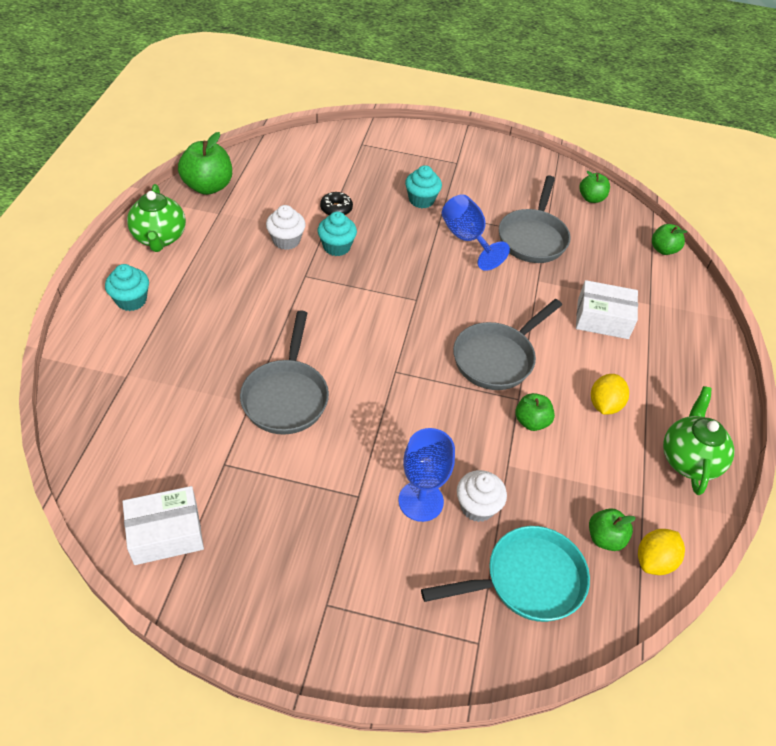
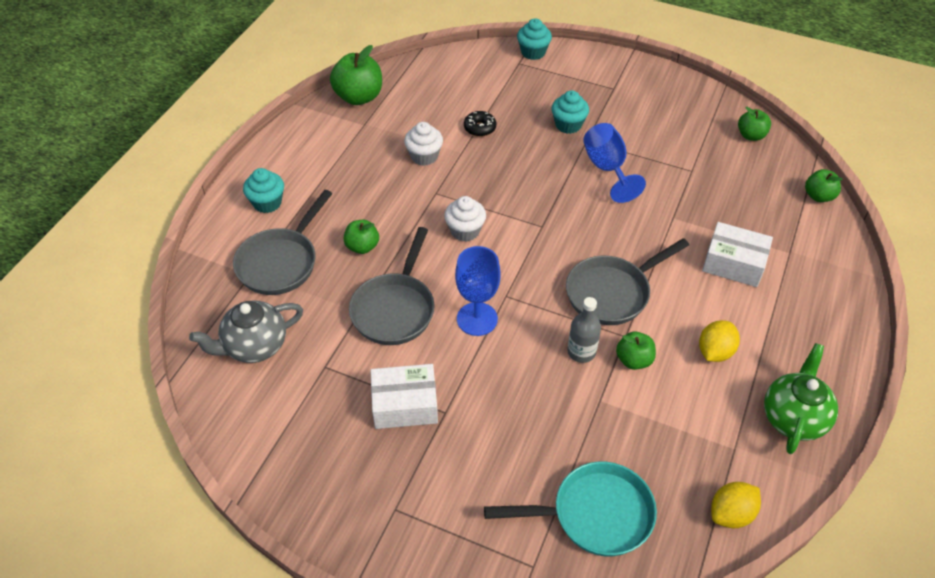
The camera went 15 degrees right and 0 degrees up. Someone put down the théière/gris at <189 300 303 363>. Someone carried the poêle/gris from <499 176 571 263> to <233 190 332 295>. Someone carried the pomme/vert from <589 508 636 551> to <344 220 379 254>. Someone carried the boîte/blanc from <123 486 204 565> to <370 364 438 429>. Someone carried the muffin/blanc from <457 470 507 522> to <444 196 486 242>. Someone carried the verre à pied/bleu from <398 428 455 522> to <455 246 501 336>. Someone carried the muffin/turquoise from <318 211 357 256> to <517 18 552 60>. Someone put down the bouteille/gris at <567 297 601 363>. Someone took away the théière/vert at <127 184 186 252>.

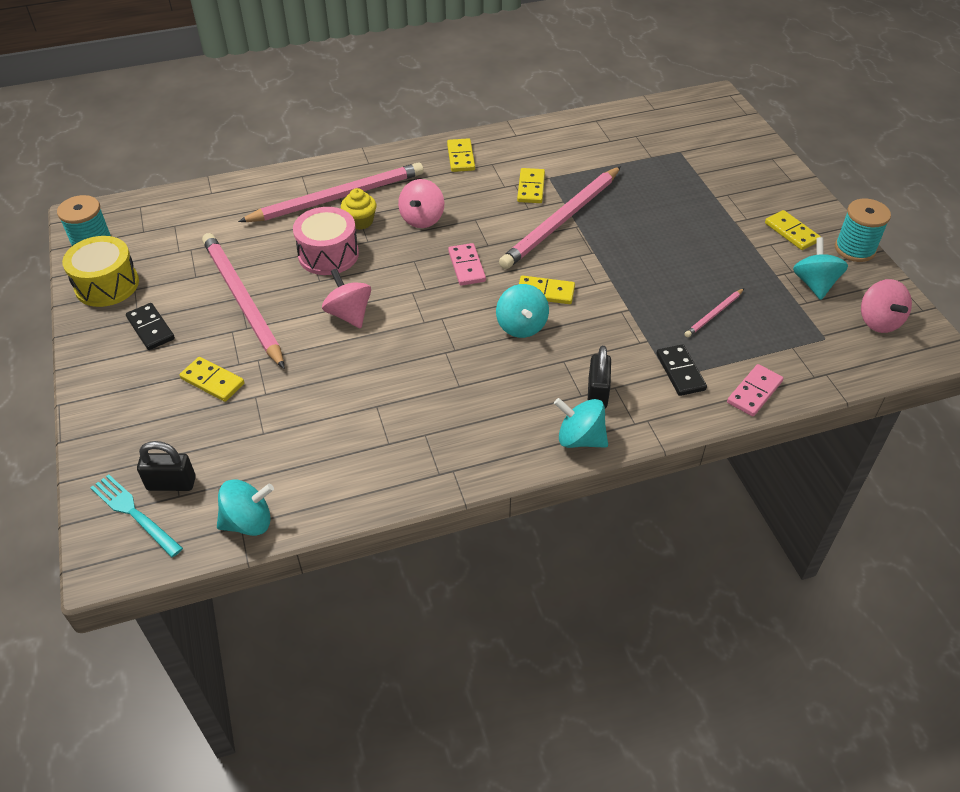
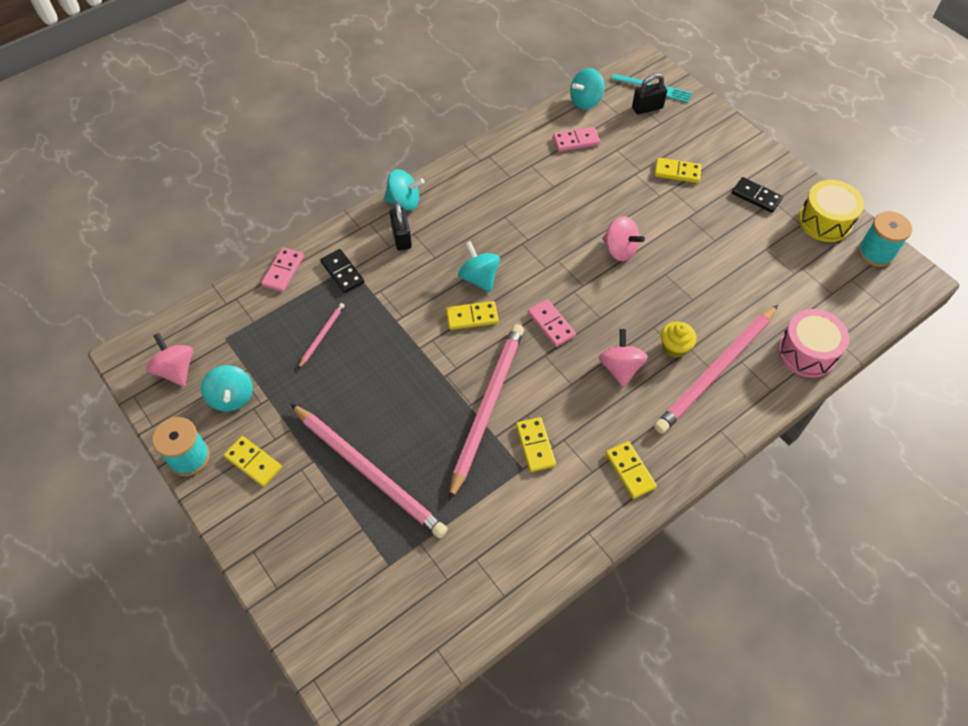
The camera went 160 degrees right and 10 degrees up. Someone carried the crayon/rose from <202 233 285 369> to <291 404 448 538>. Someone put down the domino/rose at <553 127 600 151>. Someone carried the tambour/rose from <293 207 359 275> to <778 309 849 378>.

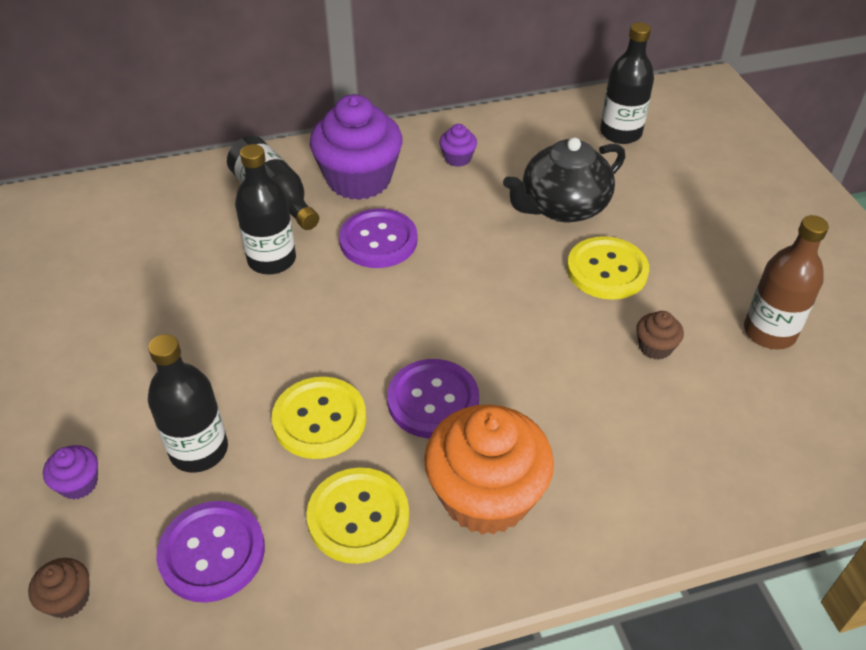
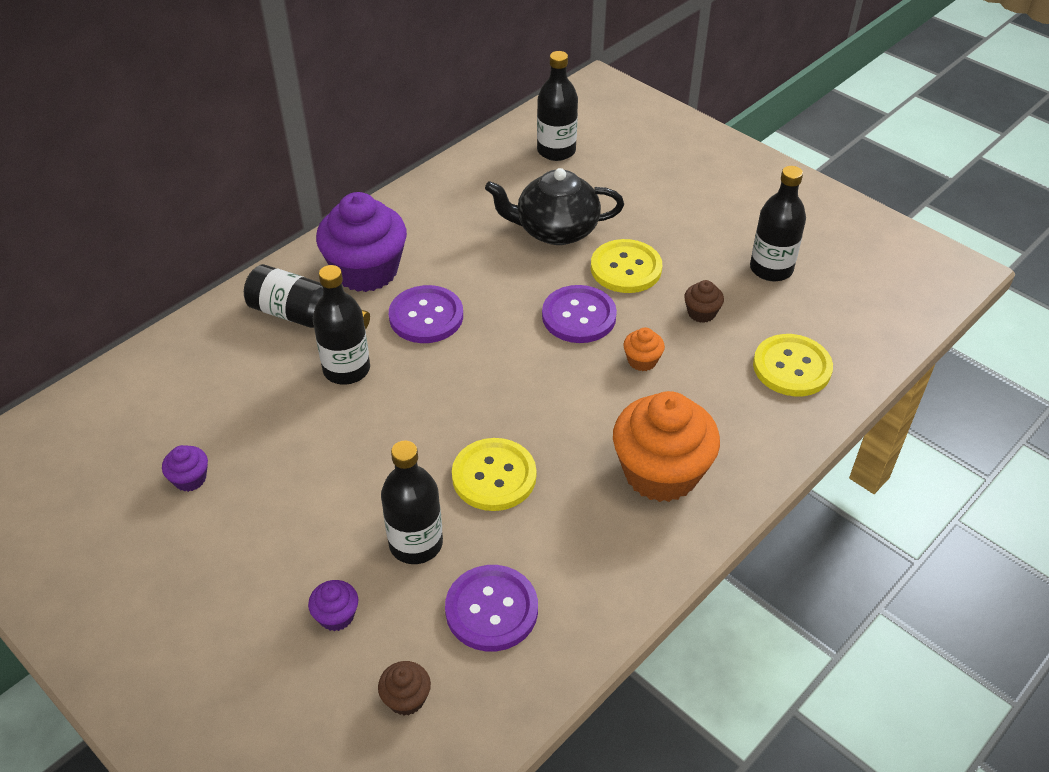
The camera went 30 degrees left and 0 degrees up. Someone carried the muffin/violet from <439 124 477 167> to <162 445 208 492>. Someone rotated the théière/noir at <503 137 625 222> by 60 degrees clockwise. Someone carried the bouton/violet from <387 359 479 439> to <542 285 617 343>. Someone put down the muffin/orange at <624 328 665 371>. Someone repainted the bouteille/marron at <744 215 829 350>, which became the bouteille/noir at <750 166 806 281>. Someone carried the bouton/jaune from <306 467 409 564> to <753 334 833 396>.

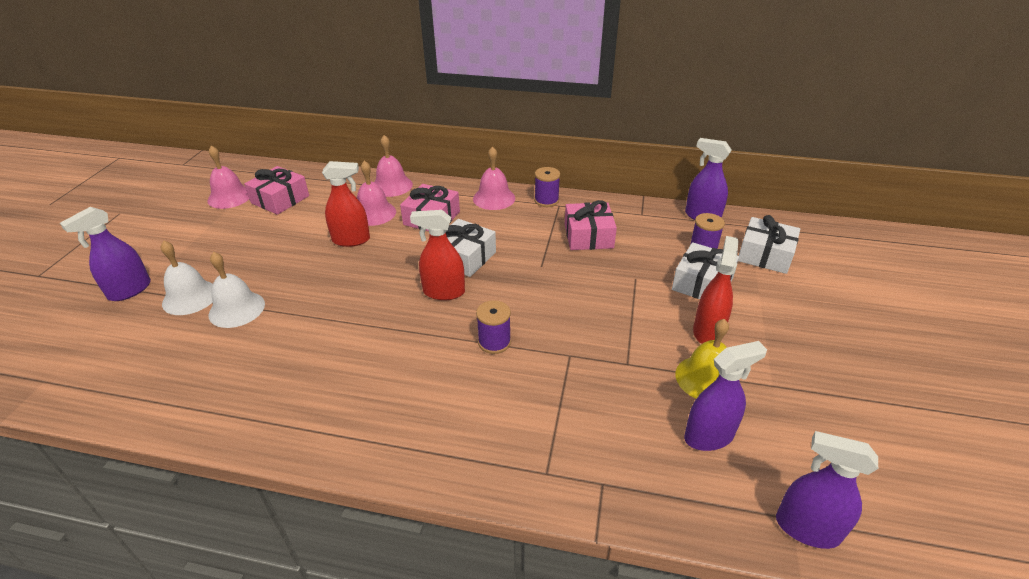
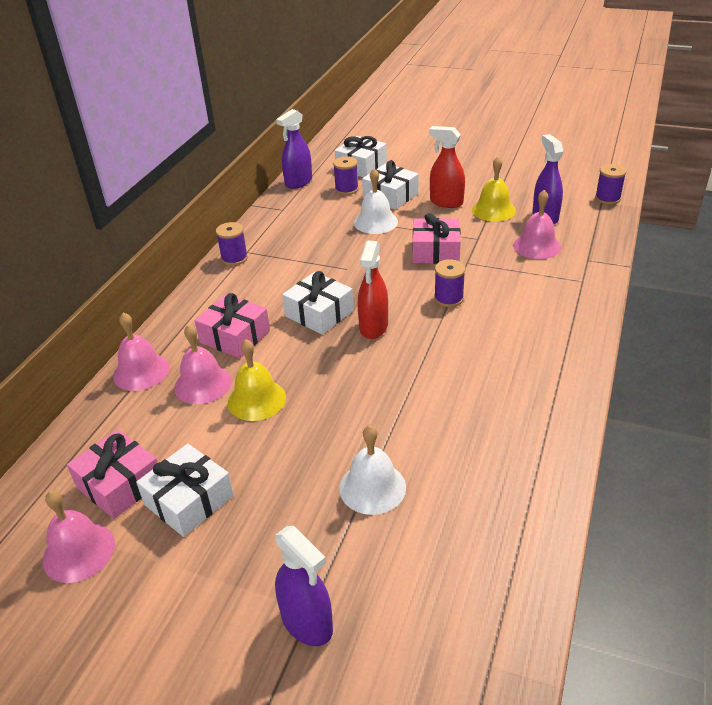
The camera went 80 degrees left and 0 degrees up. Someone put down the cadeau/blanc at <136 444 234 537>. Someone swapped the vaporisateur/rouge at <322 161 370 247> for the cloche/jaune at <228 339 286 421>. Someone carried the cloche/blanc from <161 241 213 315> to <354 168 398 234>. Someone carried the cadeau/rose from <565 200 617 250> to <413 213 461 264>. Someone carried the cloche/rose from <473 146 515 210> to <513 190 561 259>. Someone swapped the vaporisateur/violet at <776 431 878 549> for the bobine/violet at <595 164 627 205>.

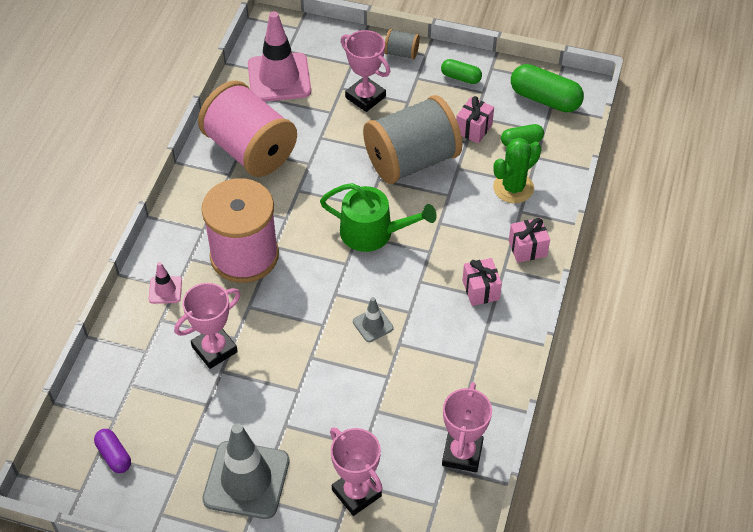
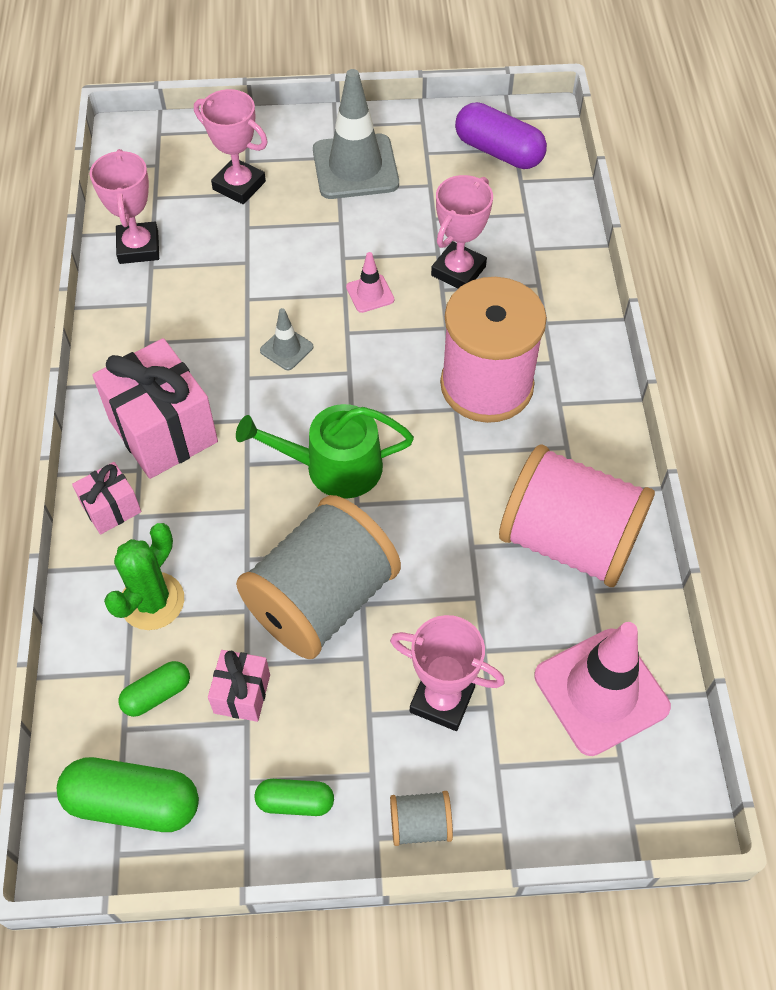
The camera went 160 degrees right and 5 degrees up. Someone scaled the cadeau/rose at <462 258 502 306> by 1.95. Someone carried the cône de chantier/rose from <149 262 182 304> to <346 252 394 313>. Someone scaled the gélule/violet at <94 429 131 473> by 1.77.

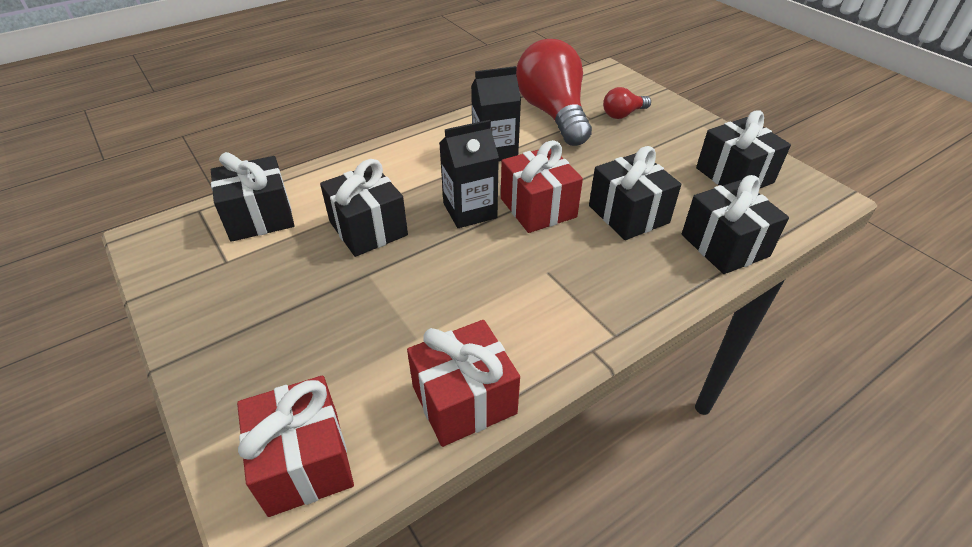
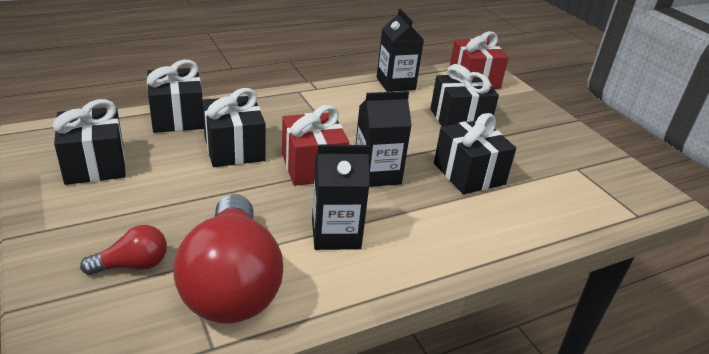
The camera went 175 degrees left and 10 degrees down. Someone swapped the cadeau/rouge at <407 320 520 447> for the brique de lait/noir at <377 9 424 92>. Someone carried the cadeau/noir from <211 152 294 242> to <430 64 499 126>.

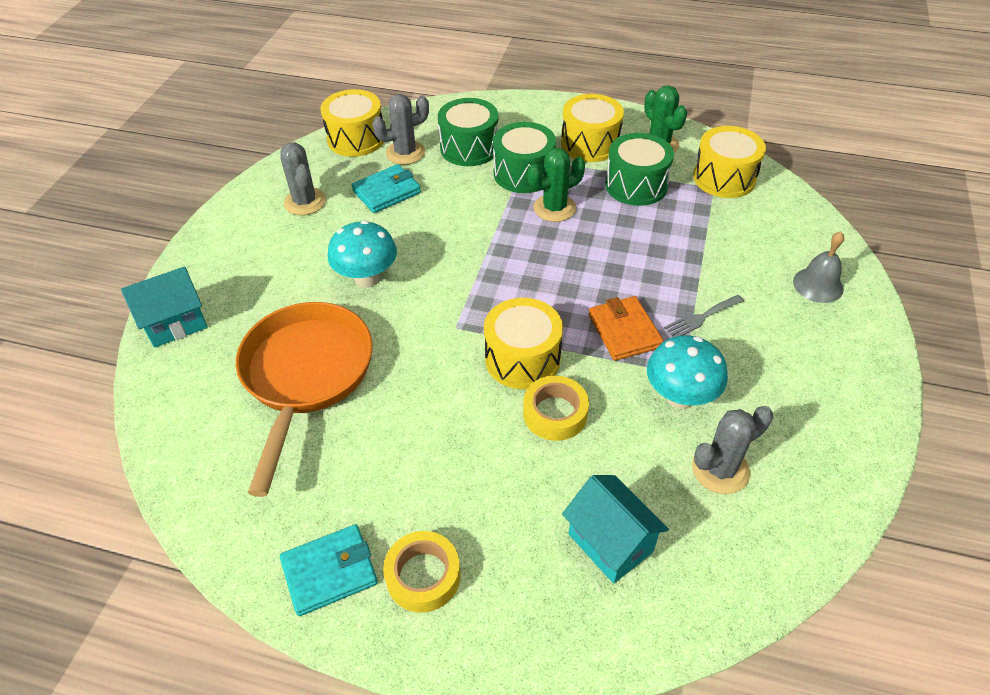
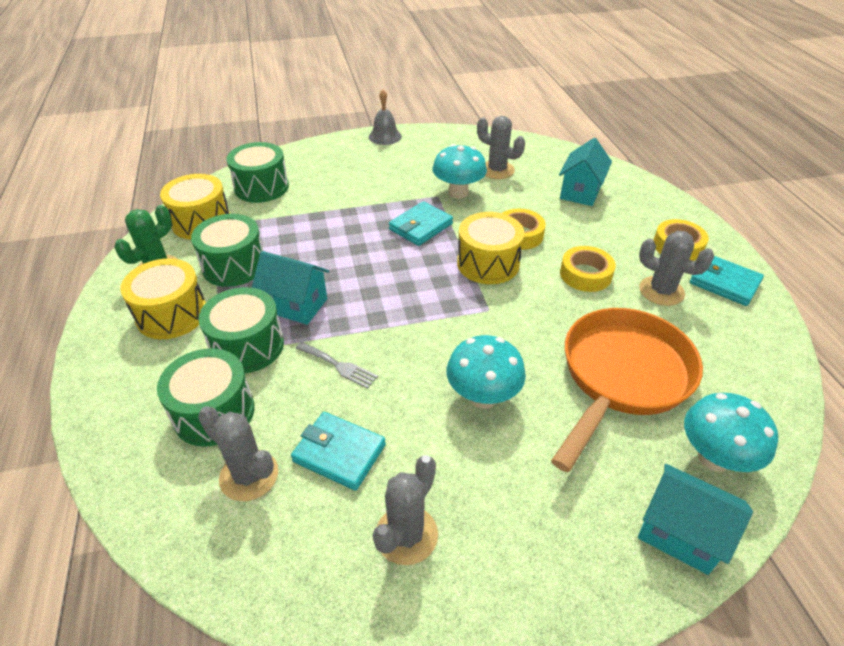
The camera went 120 degrees left and 5 degrees down. Someone put down the tambour/vert at <226 142 289 203>. Someone swapped the cactus/vert at <528 148 585 222> for the maison/turquoise at <252 251 329 325>. Someone carried the fourchette/gris from <664 295 744 337> to <296 342 378 389>. Someone carried the cloche/gris from <793 231 844 303> to <369 90 402 145>. Someone repainted the portefeuille/orange at <588 296 664 361>, which became the portefeuille/turquoise at <389 201 453 246>. Someone rotated the poêle/orange at <236 302 373 497> by 150 degrees clockwise. Someone put down the ruban adhésif/jaune at <560 246 616 292>. Someone put down the cactus/gris at <639 231 714 306>. Someone put down the champignon/turquoise at <684 393 778 472>. Someone took away the tambour/jaune at <321 89 384 157>.

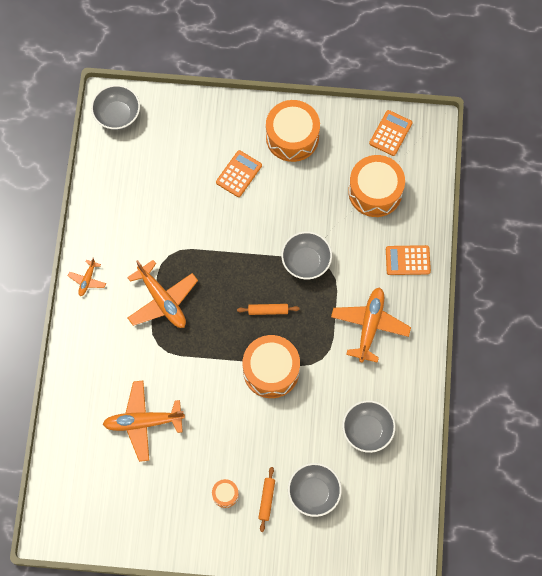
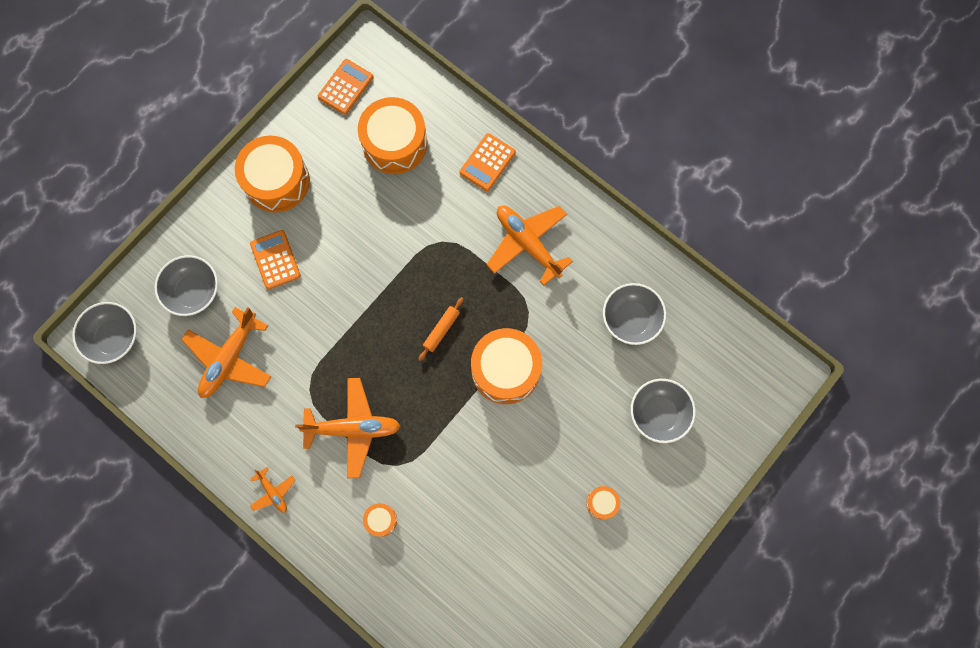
The camera went 55 degrees left and 5 degrees up. Someone carried the bol/gris from <281 232 332 279> to <155 255 218 316>. Someone carried the avion/orange from <103 381 185 462> to <181 307 271 398>. Someone rotated the calculatrice/orange at <369 110 412 156> by 60 degrees clockwise. Someone put down the tambour/orange at <363 503 397 537>. Someone took away the rouleau à pâtisserie/orange at <258 467 275 532>.

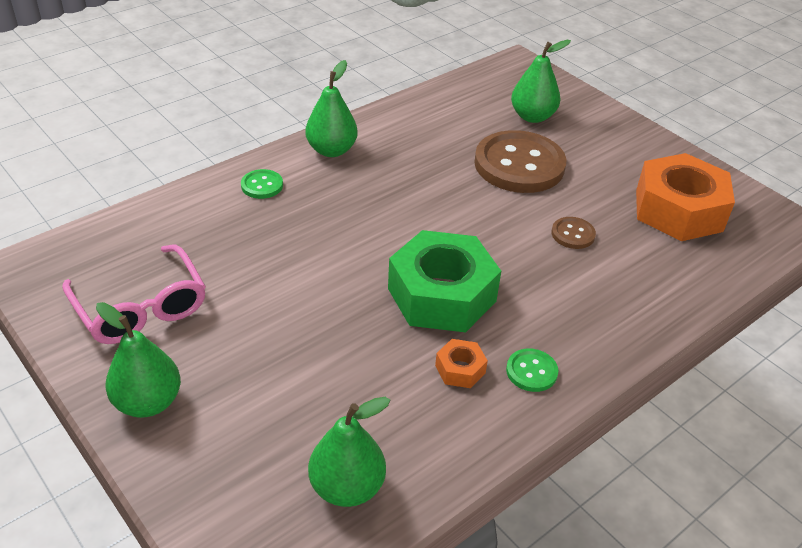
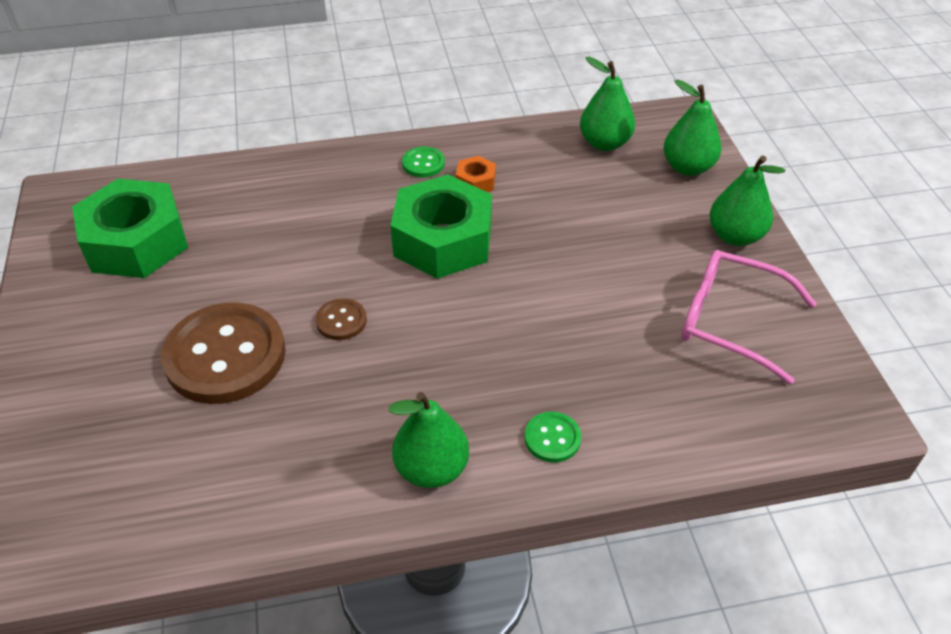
The camera went 150 degrees left and 5 degrees up. Someone repainted the écrou/orange at <636 153 735 241>, which became the écrou/vert at <72 179 188 278>. Someone carried the bouton/marron from <551 217 596 249> to <315 298 367 340>. Someone carried the poire/vert from <511 40 571 123> to <663 80 722 176>. Someone rotated the lunettes/rose at <62 244 206 344> by 60 degrees counterclockwise.

